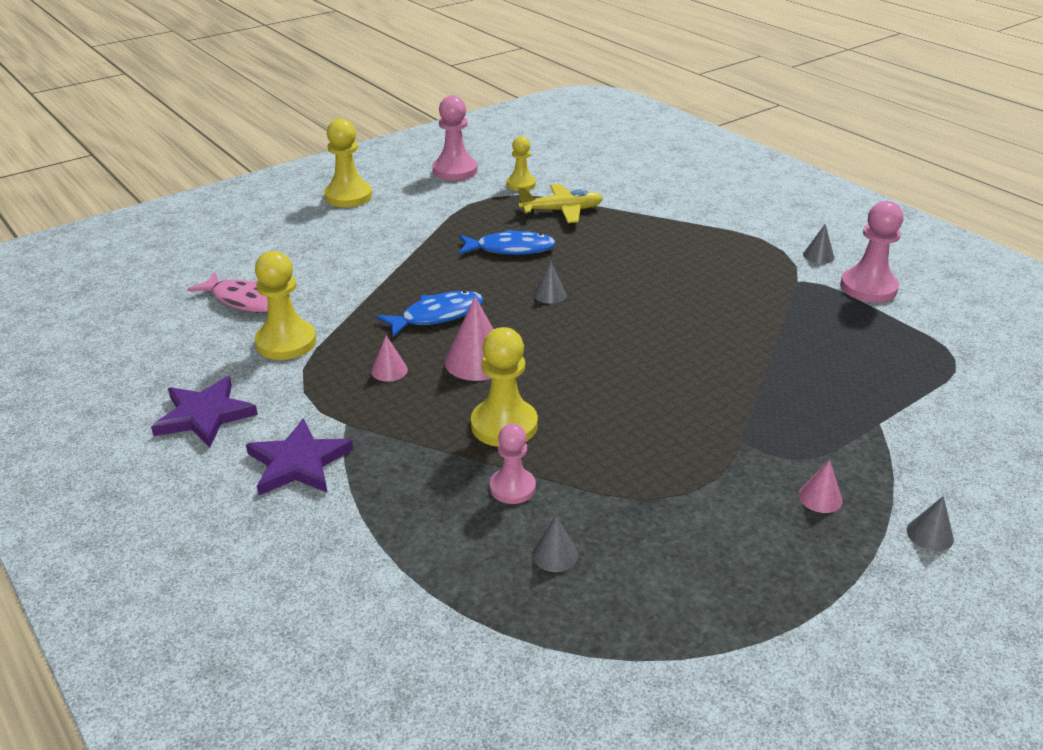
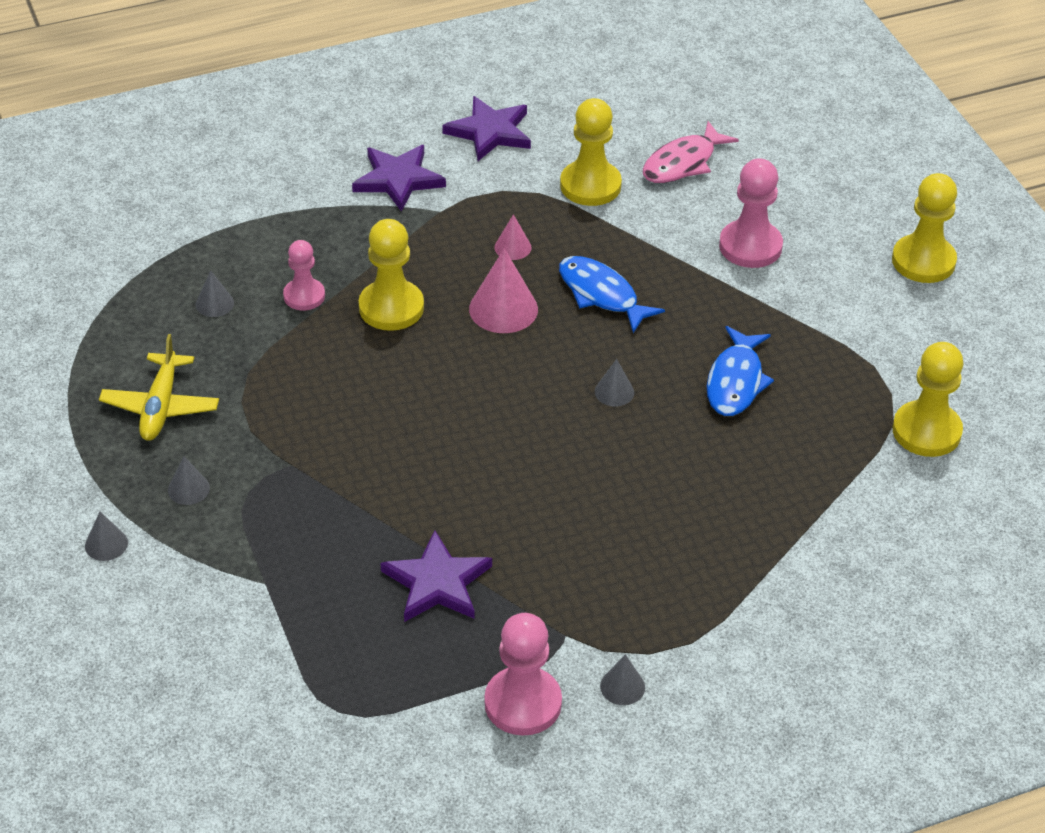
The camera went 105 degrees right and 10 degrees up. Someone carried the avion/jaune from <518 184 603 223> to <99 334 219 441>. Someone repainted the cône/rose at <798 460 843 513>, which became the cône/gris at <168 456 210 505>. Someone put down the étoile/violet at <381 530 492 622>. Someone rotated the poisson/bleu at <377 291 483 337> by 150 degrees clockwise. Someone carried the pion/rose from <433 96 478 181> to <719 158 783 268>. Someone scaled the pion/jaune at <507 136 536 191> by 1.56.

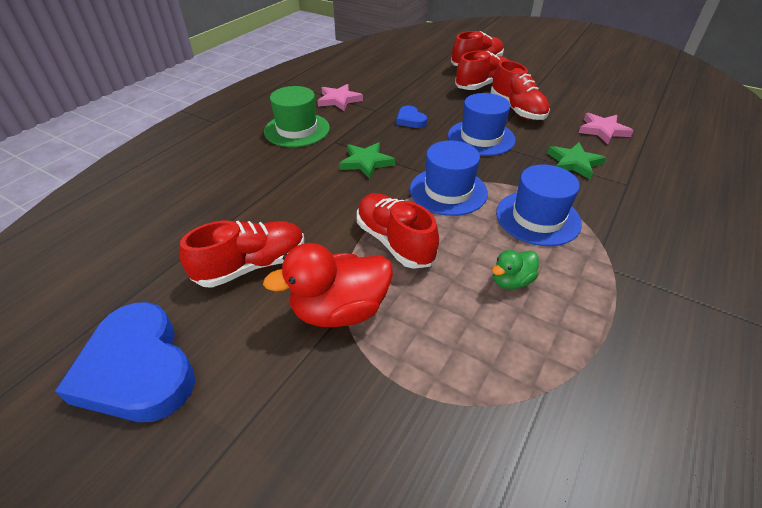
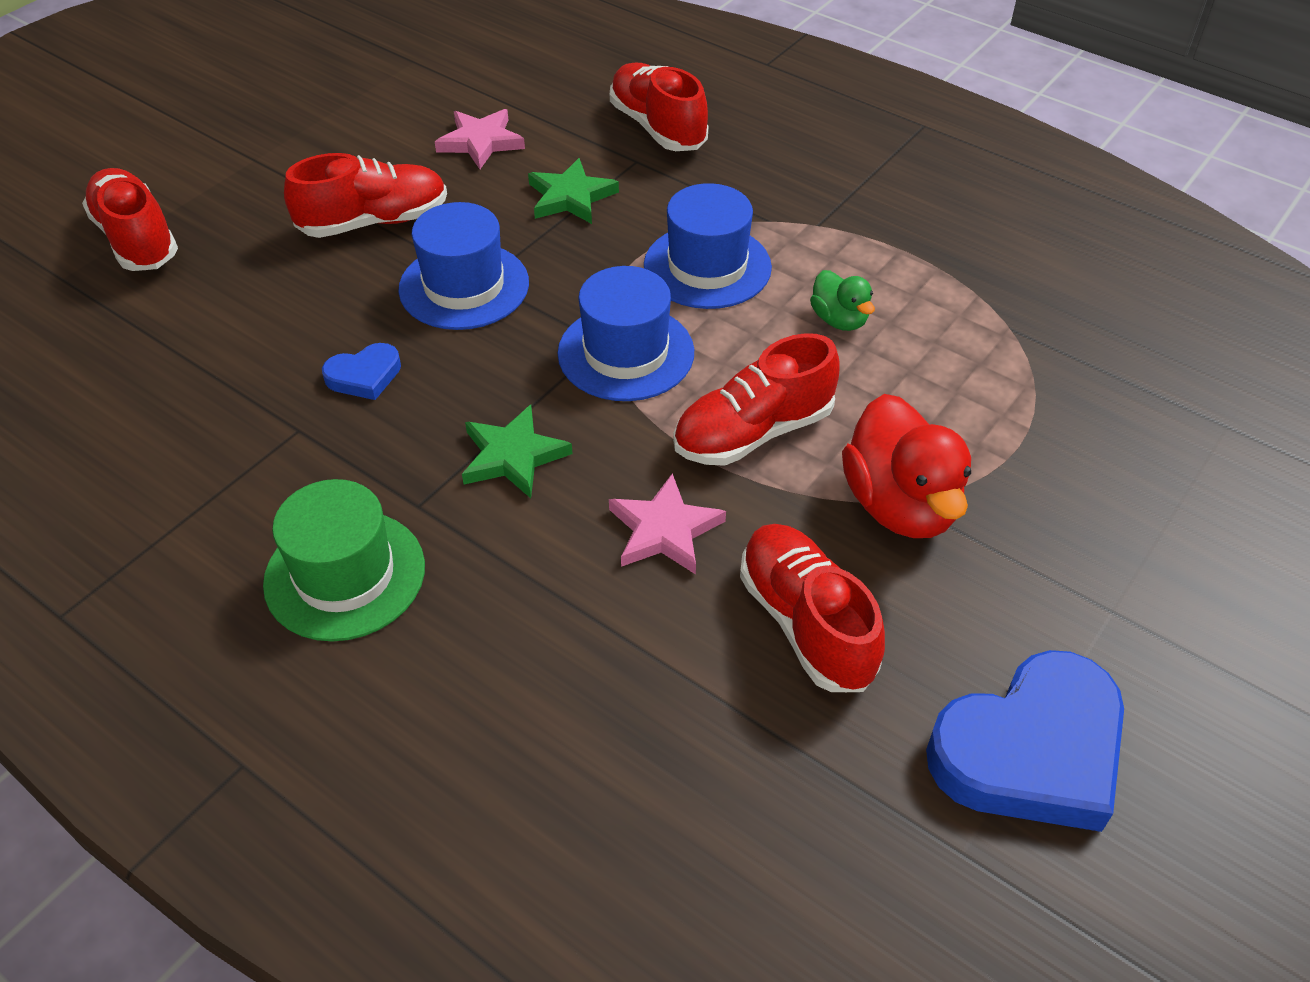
The camera went 85 degrees left and 5 degrees up. Someone carried the étoile/rose from <318 84 363 111> to <609 473 726 574>. Someone carried the chaussure/rouge from <455 51 510 90> to <610 63 709 151>.

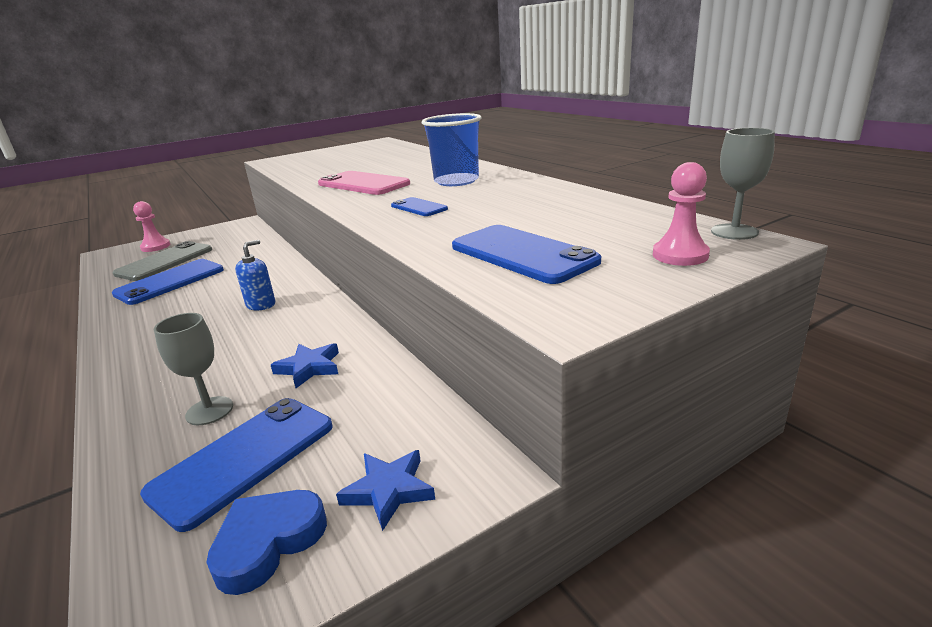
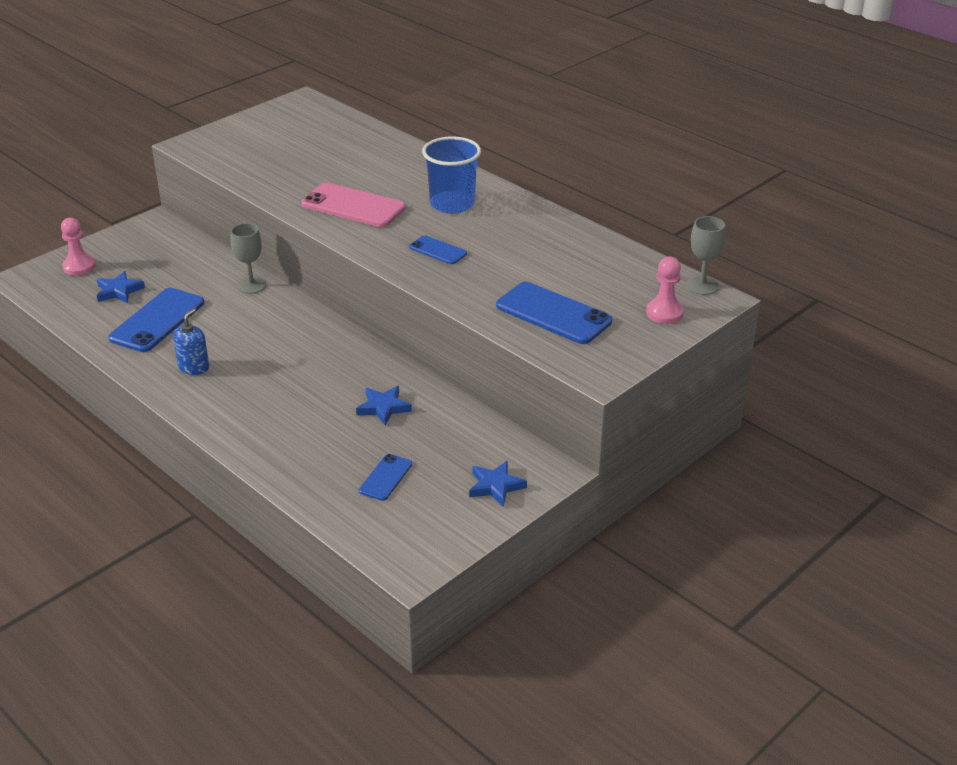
The camera went 15 degrees left and 10 degrees up. Someone swapped the téléphone/gris at <113 241 212 281> for the étoile/bleu at <97 271 145 303>. Someone carried the distributeur de savon/bleu from <235 240 275 310> to <173 308 209 375>. Someone carried the verre à pied/gris from <154 313 233 425> to <231 223 266 294>. Someone scaled the téléphone/bleu at <140 398 333 532> by 0.54. Someone took away the cœur/bleu at <206 490 327 595>.

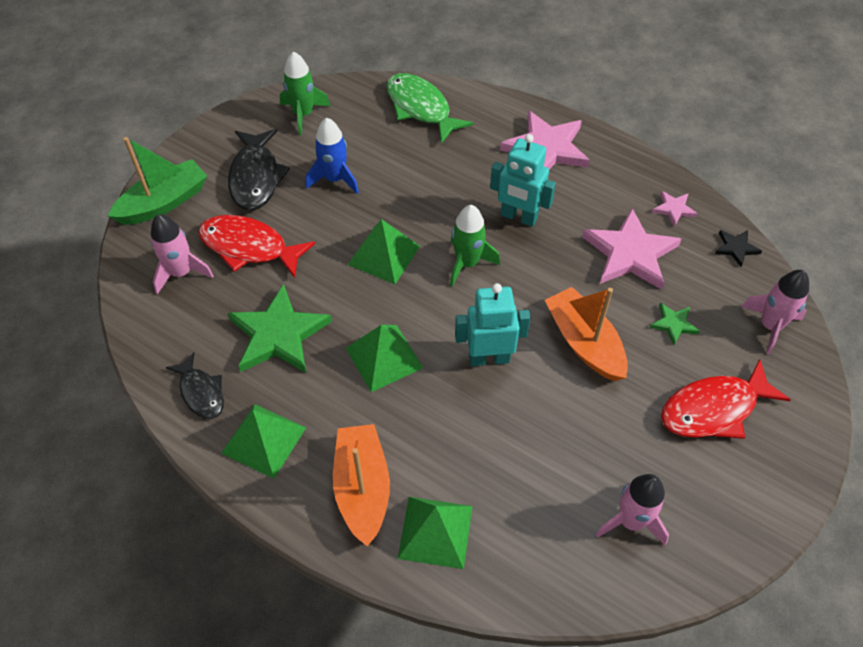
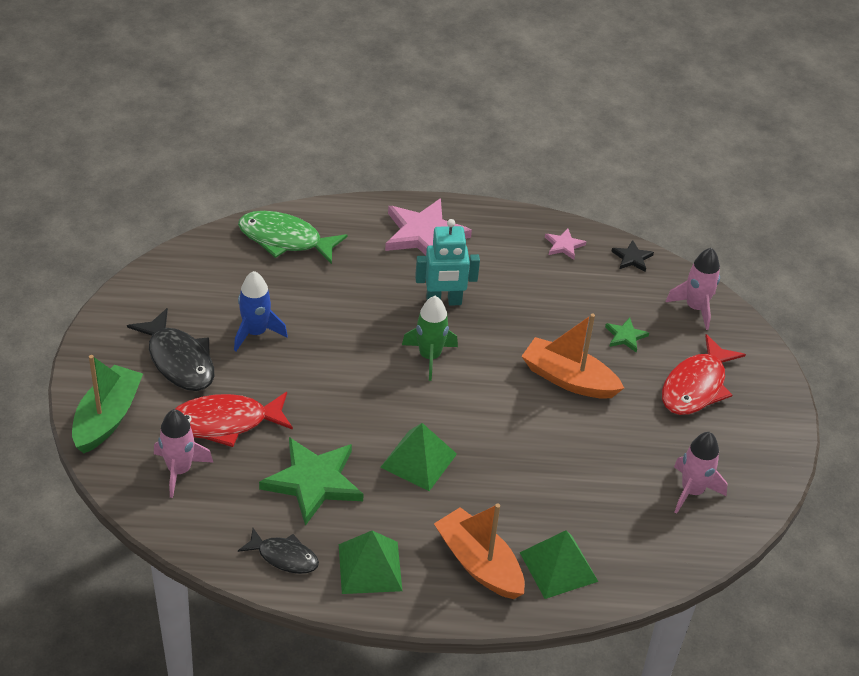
The camera went 35 degrees left and 10 degrees down. Someone took away the fusée/vert at <280 51 330 135>. Someone took away the pyramide/vert at <348 219 420 284>. Someone took away the robot/turquoise at <455 283 530 366>. Someone took away the étoile/rose at <582 208 681 290>.

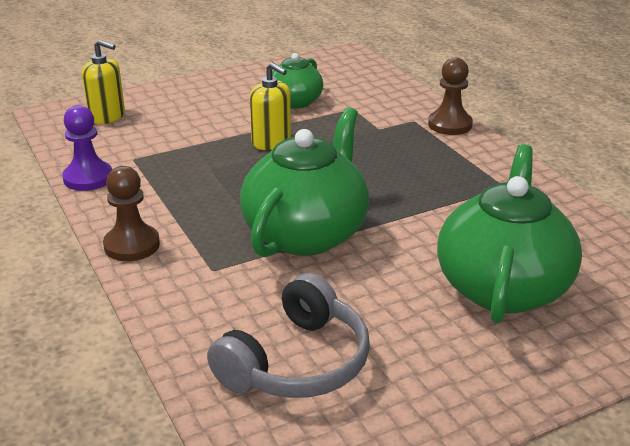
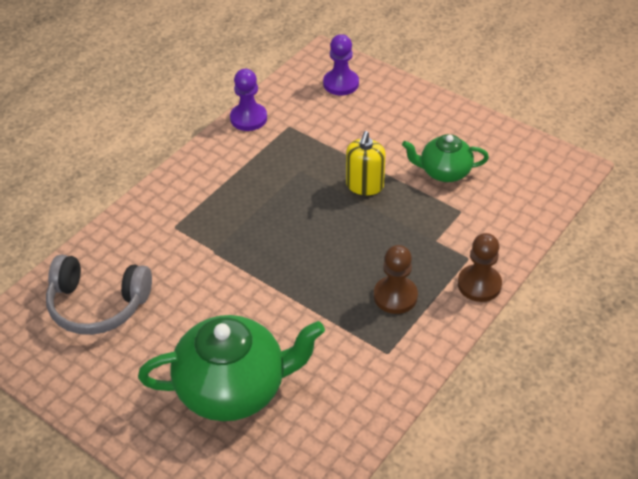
The camera went 65 degrees right and 15 degrees up. Someone swapped the distributeur de savon/jaune at <82 40 125 124> for the pion/violet at <323 34 359 95>. Someone carried the pion/marron from <103 166 160 261> to <374 245 418 314>. Someone took away the théière/vert at <240 107 369 257>.

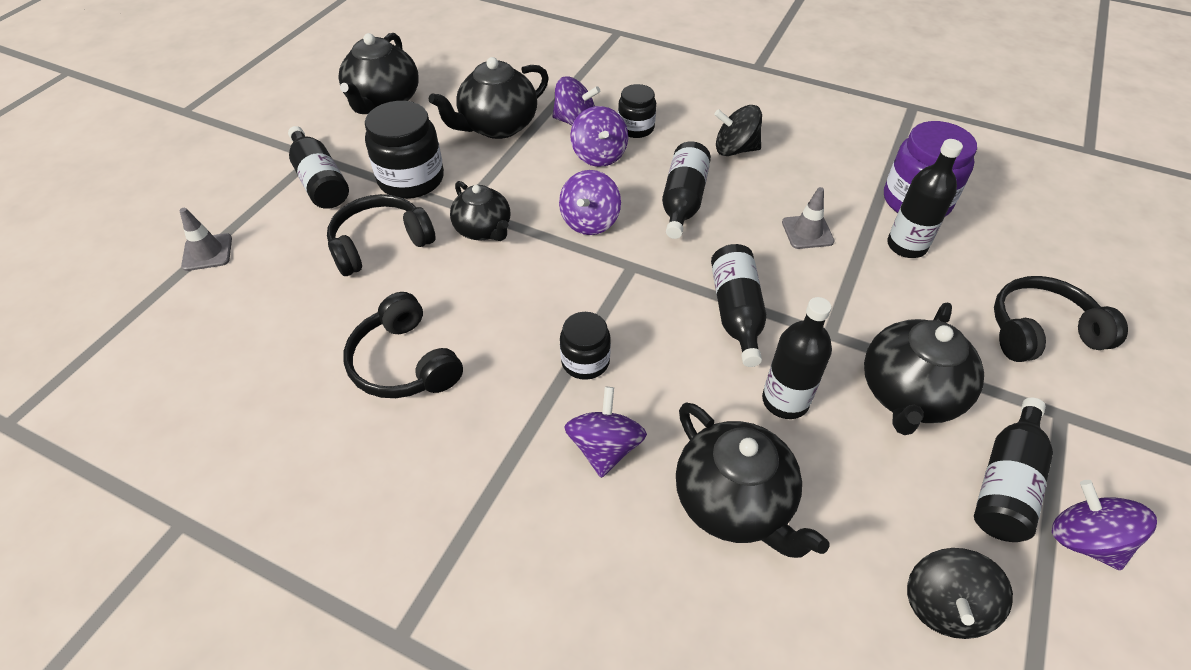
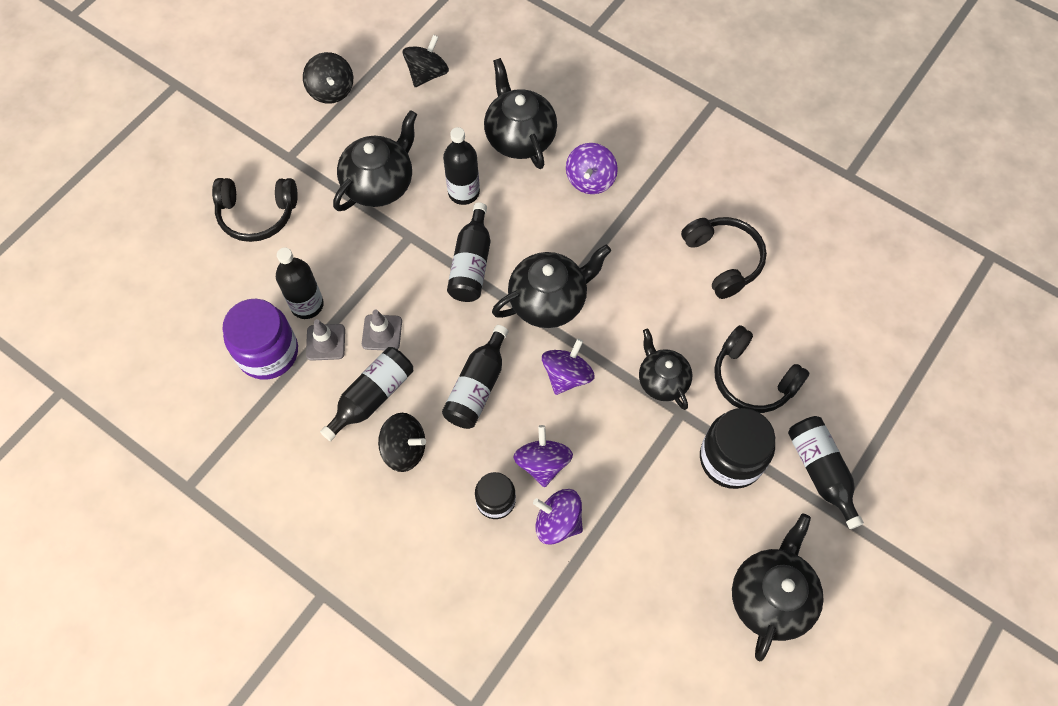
The camera went 170 degrees left and 15 degrees up. Someone repainted the toupie/violet at <1052 480 1157 570>, which became the toupie/noir at <303 52 353 104>. Someone carried the cône de chantier/gris from <179 208 232 271> to <306 319 345 361>. Someone carried the bouteille/noir from <974 397 1053 542> to <320 347 413 441>. Someone carried the théière/noir from <429 57 549 139> to <492 244 611 328>. Someone rotated the casque audio/noir at <327 194 436 276> by 60 degrees clockwise. Someone took away the bocal/noir at <560 312 611 380>.

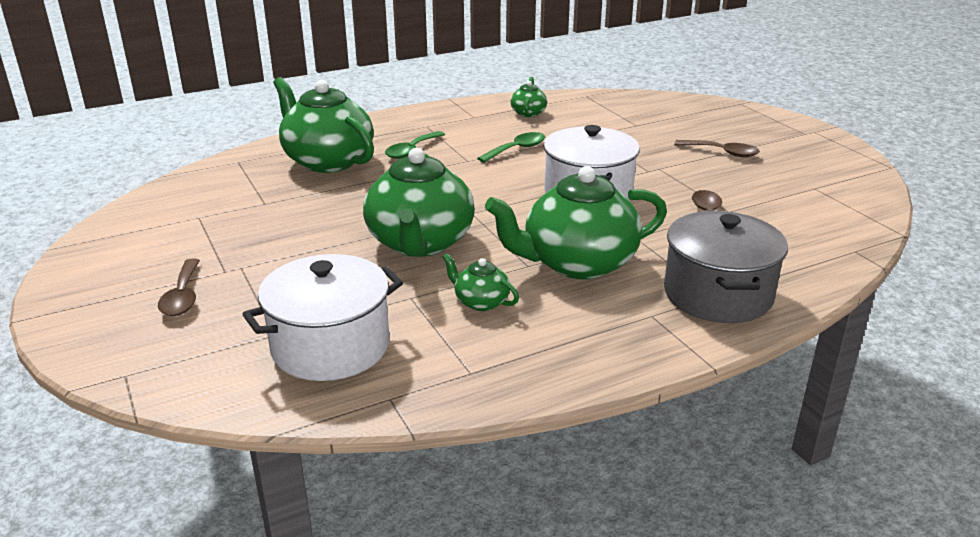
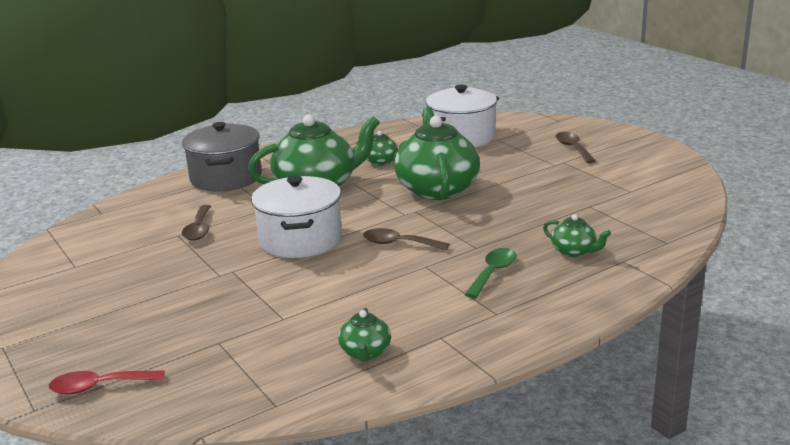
The camera went 175 degrees right and 5 degrees down. Someone put down the cuillère/rouge at <49 370 165 394>. Someone carried the cuillère/marron from <674 140 760 157> to <363 228 450 250>. Someone scaled the théière/vert at <273 77 374 173> by 0.45. Someone took away the cuillère/vert at <477 132 545 163>.

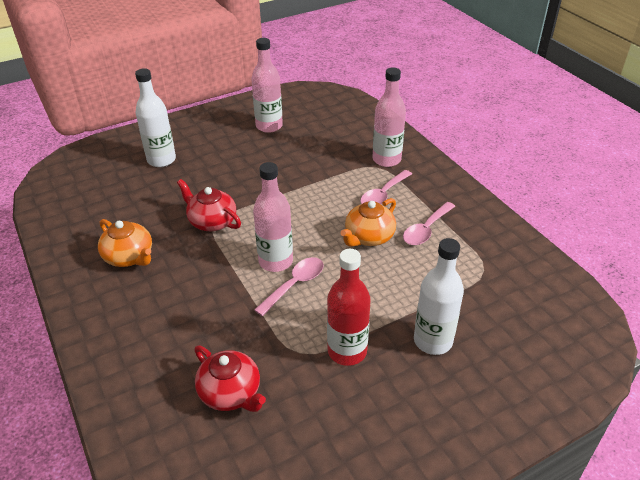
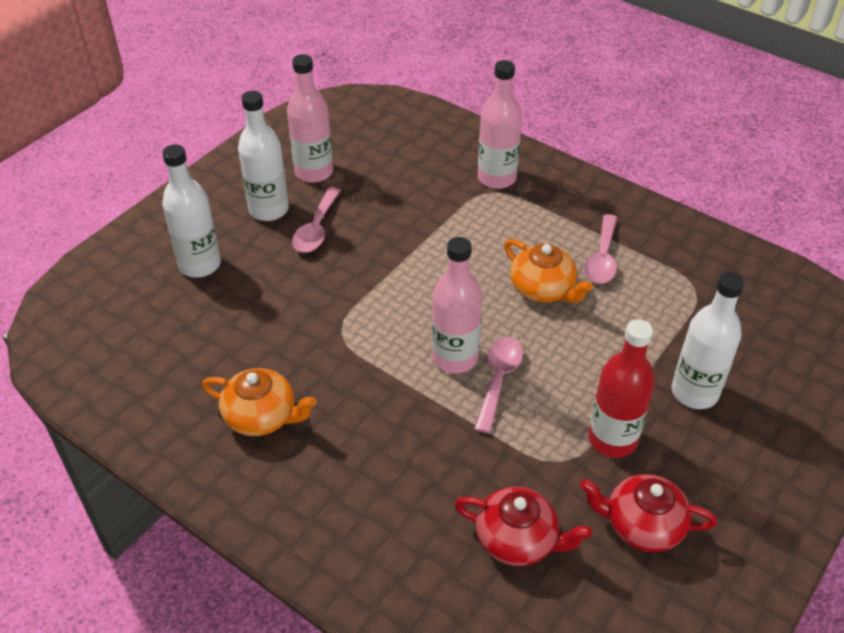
The camera went 25 degrees left and 5 degrees up. Someone put down the bouteille/blanc at <238 91 289 221>. Someone carried the cuillère/rose from <360 170 412 205> to <292 187 341 252>. Someone rotated the théière/orange at <340 198 396 247> by 60 degrees counterclockwise. Someone carried the théière/rouge from <177 179 241 231> to <580 474 717 552>.

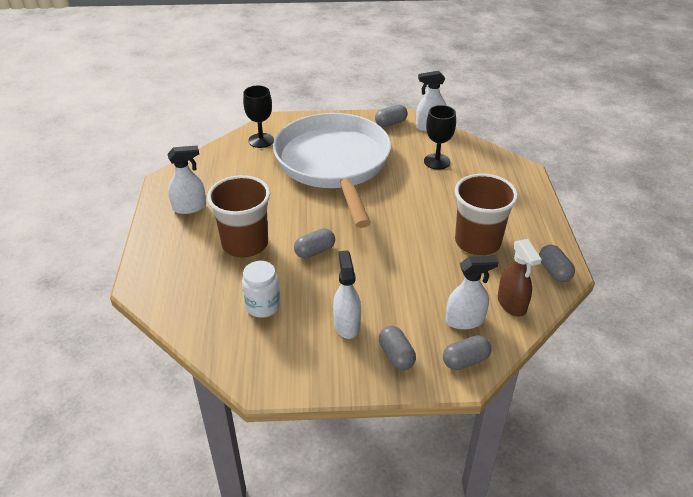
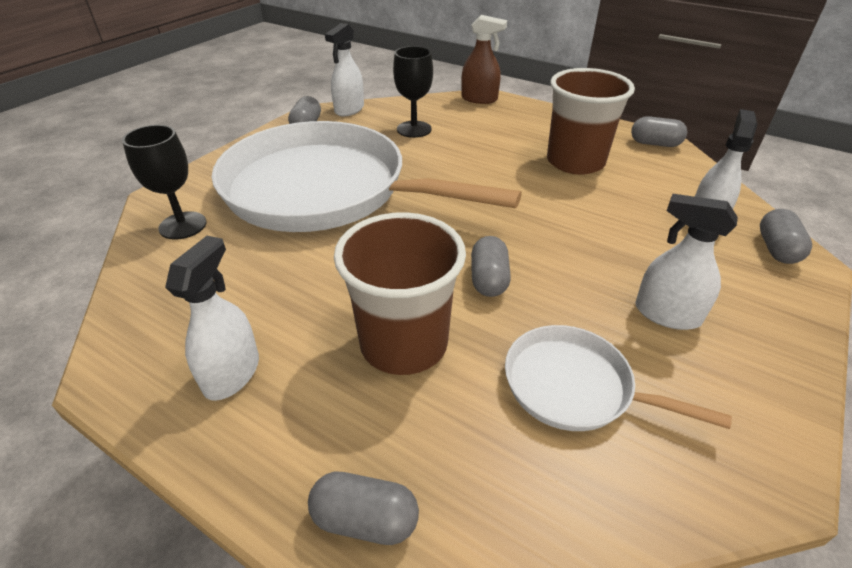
The camera went 55 degrees left and 0 degrees up. Someone carried the gélule/gris from <379 326 416 370> to <308 471 419 545>. Someone carried the vaporisateur/marron from <498 239 542 317> to <461 15 507 104>. Someone swapped the bocal/blanc at <242 261 281 318> for the poêle/blanc at <505 325 732 431>.

